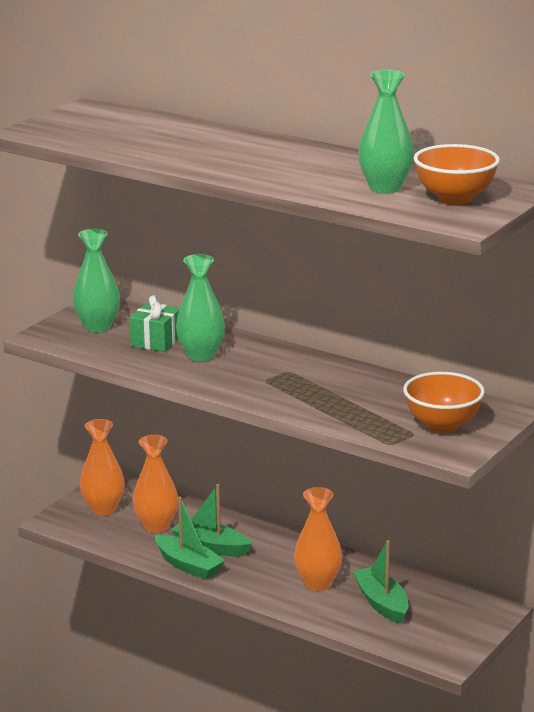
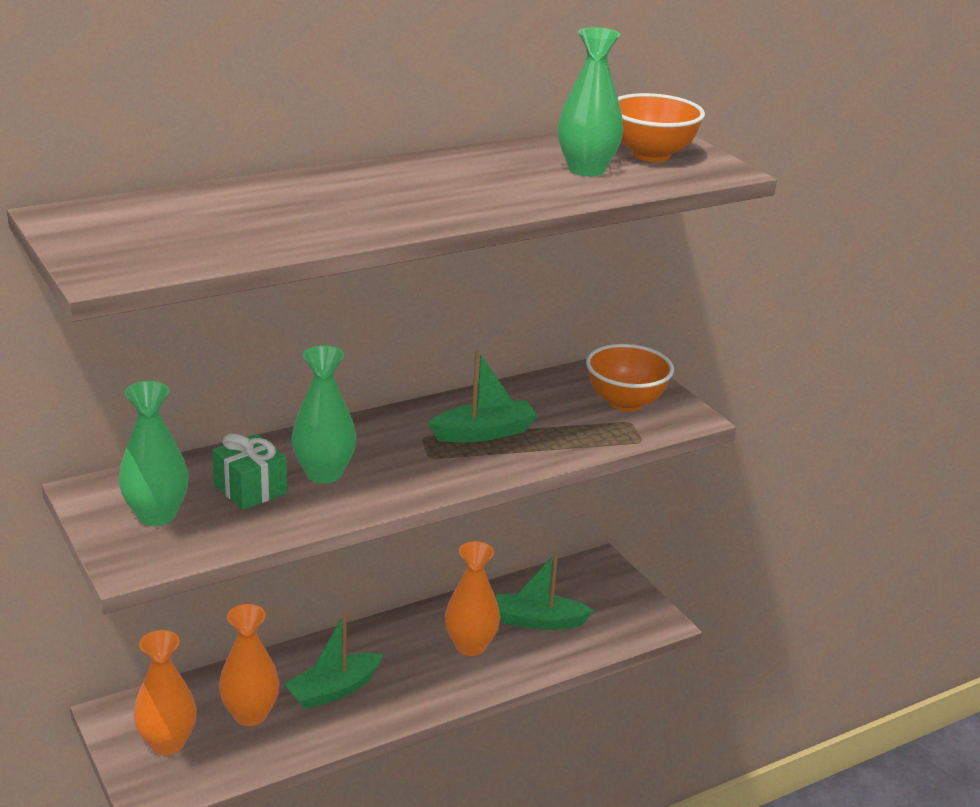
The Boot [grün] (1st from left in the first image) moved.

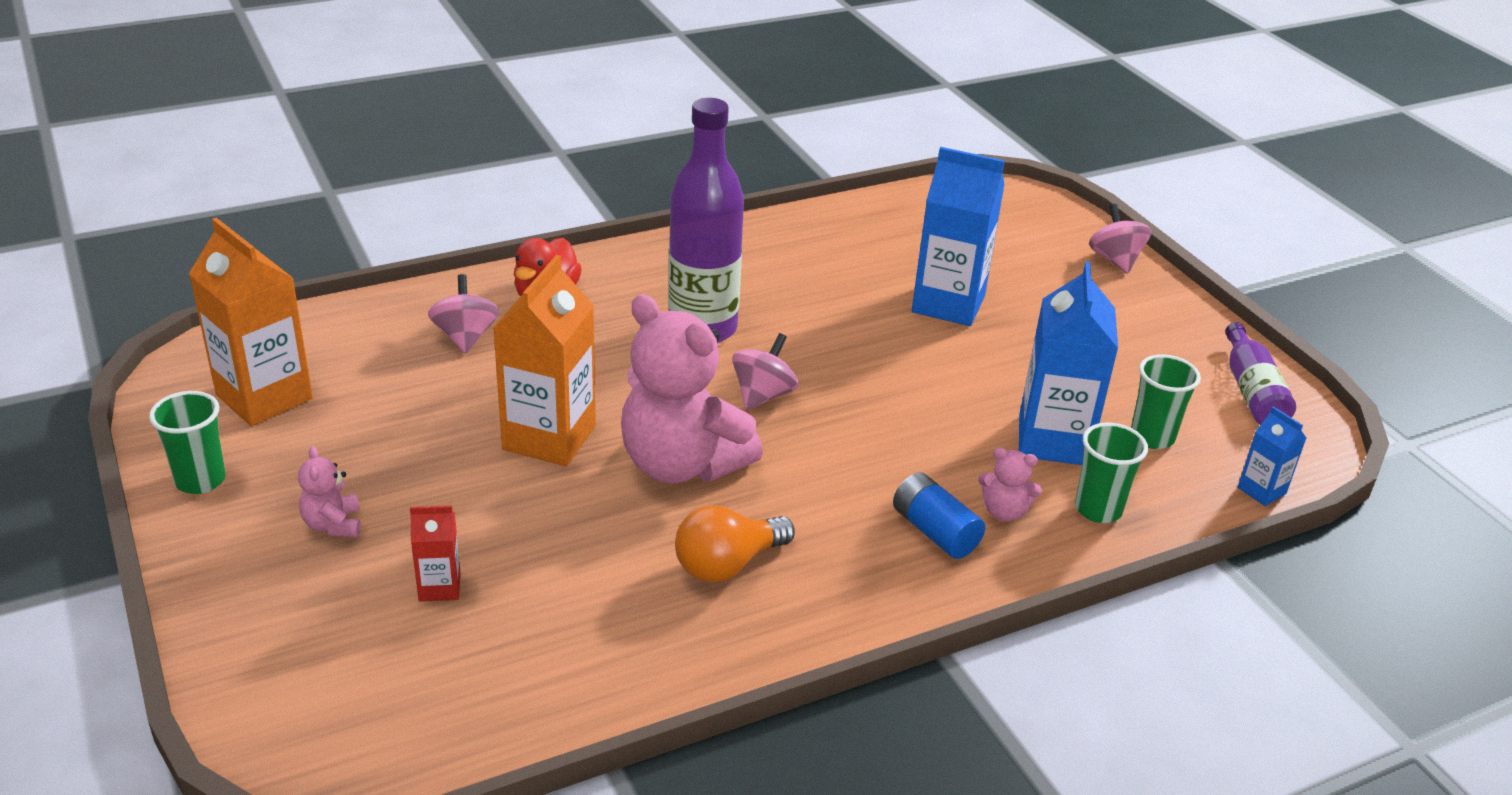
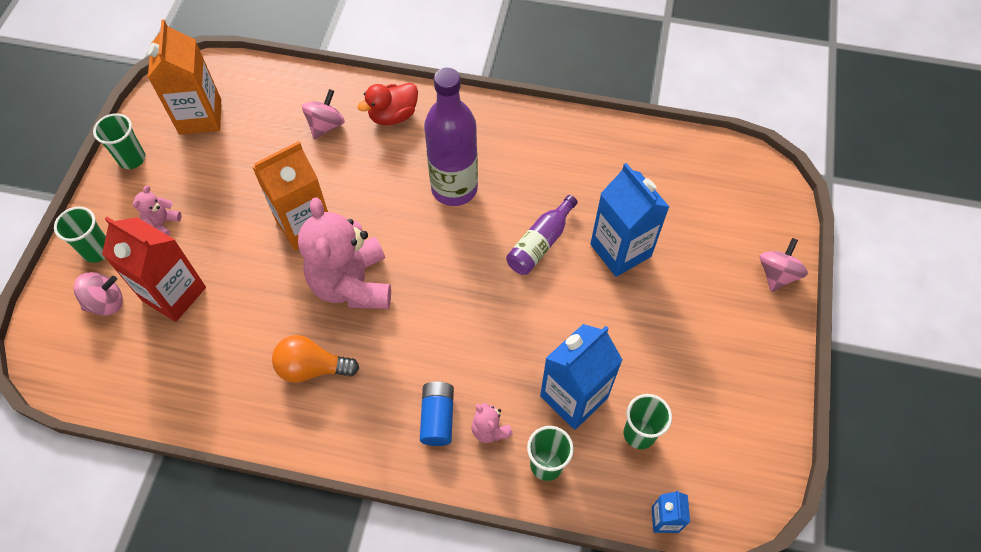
The Getränkekarton [rot] changed to 2.05 times the size. The Kreisel [rosa] (2nd from left in the first image) moved. The Flasche [lila] (2nd from left) moved. The Becher [grün] (1st from left) appeared.

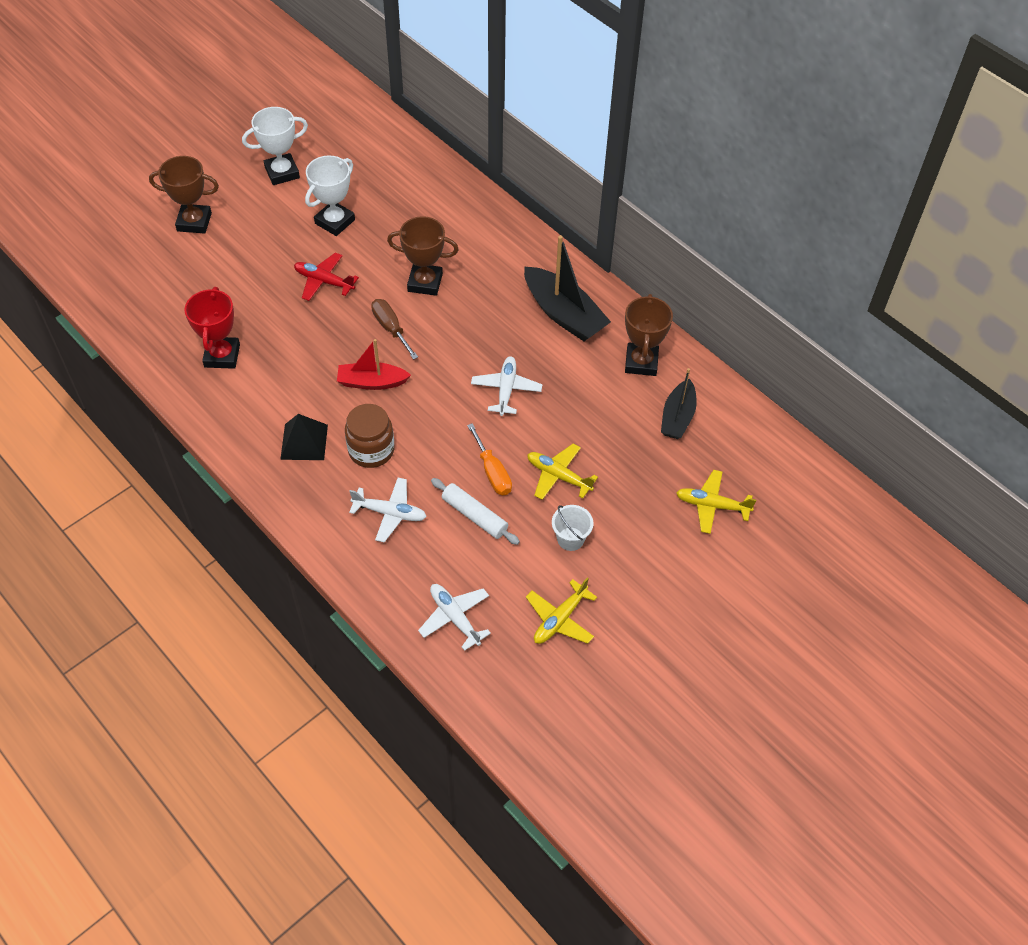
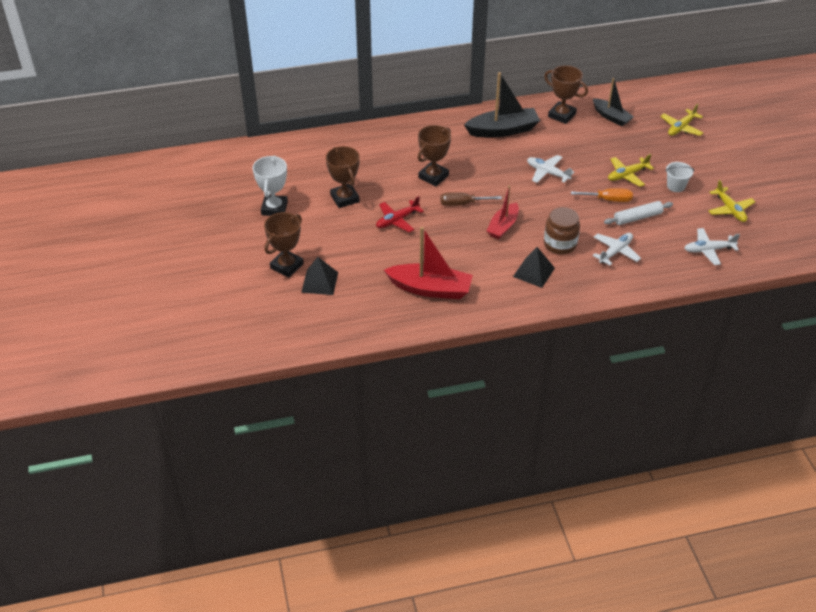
The Pokal [rot] was replaced by the Boot [rot] (1st from left). The Pokal [weiß] (2nd from left) became the Pokal [braun] (2nd from left). The Pyramide [schwarz] (1st from left) appeared.

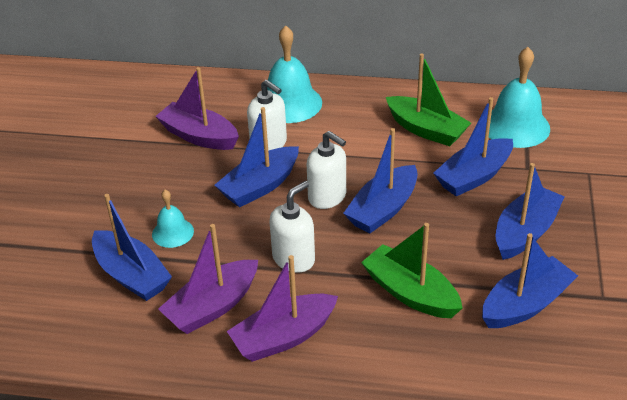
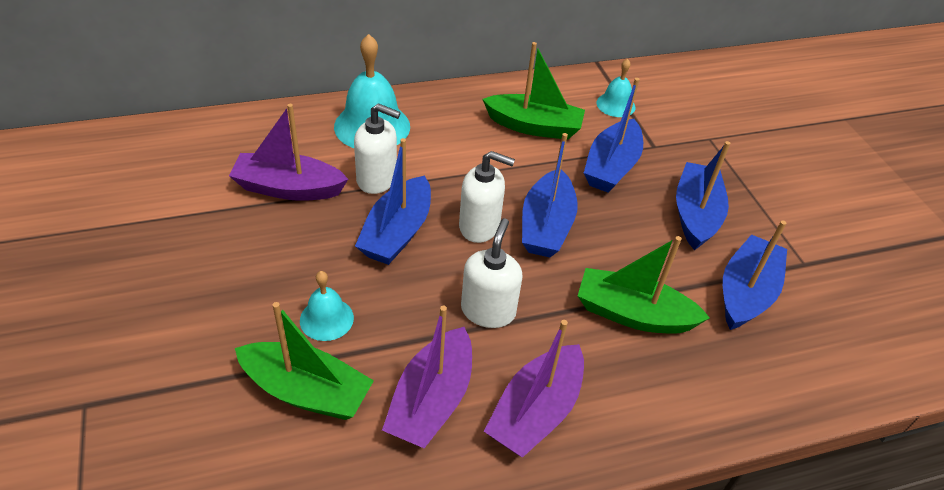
The Boot [blau] (1st from left) became the Boot [grün] (1st from left). The Glocke [türkis] (3rd from left) changed to 0.55 times the size.

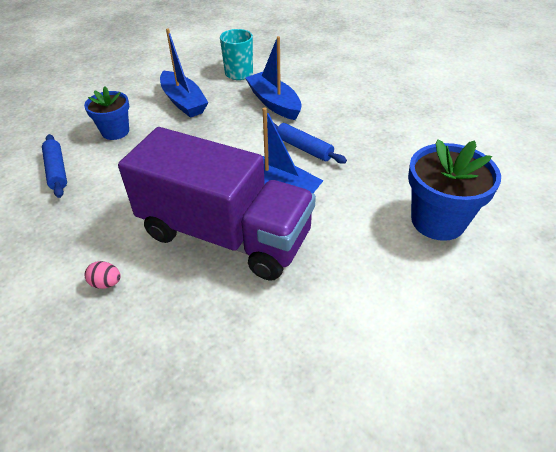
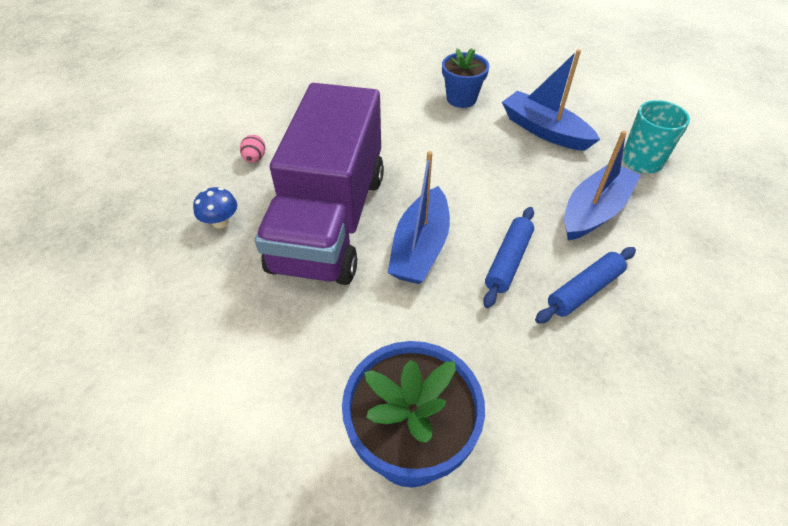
The Nudelholz [blau] (1st from left in the first image) moved. The Boot [blau] (1st from left in the first image) turned 90 degrees clockwise. The Pilz [blau] appeared.

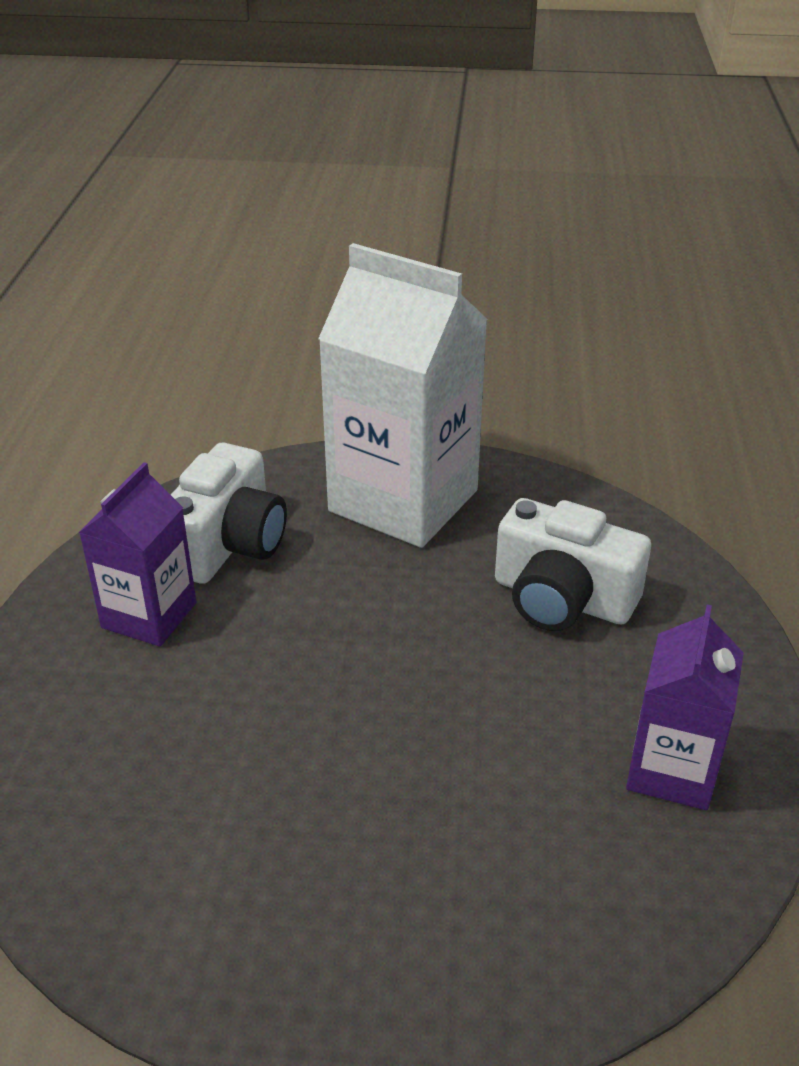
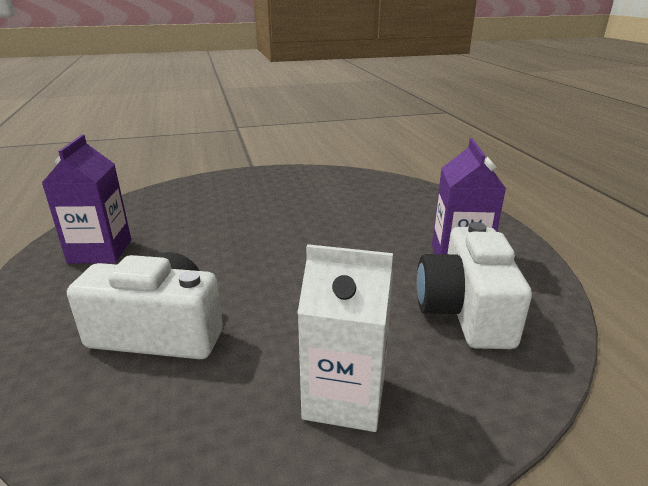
The Getränkekarton [weiß] changed to 0.56 times the size.

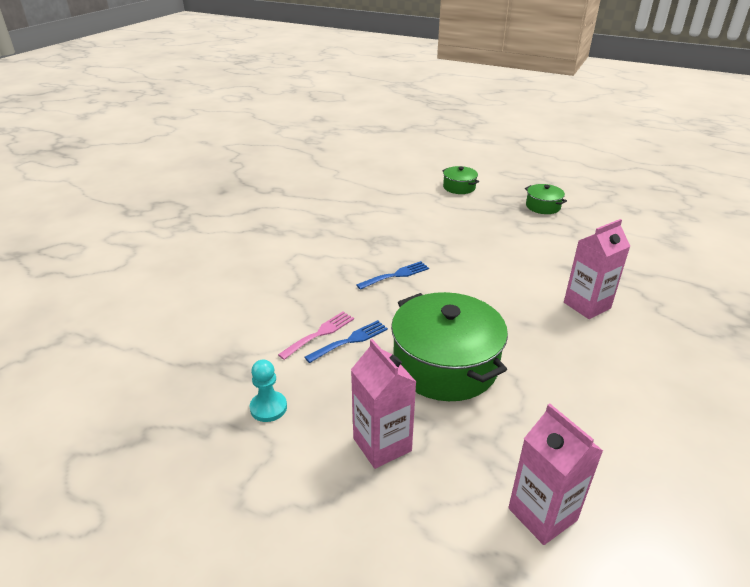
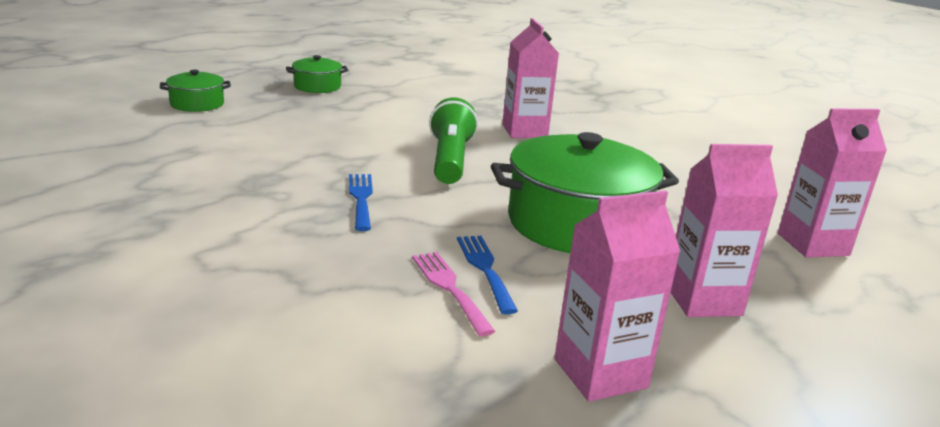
The Bauer [türkis] was replaced by the Getränkekarton [rosa] (2nd from left). The Taschenlampe [grün] appeared.

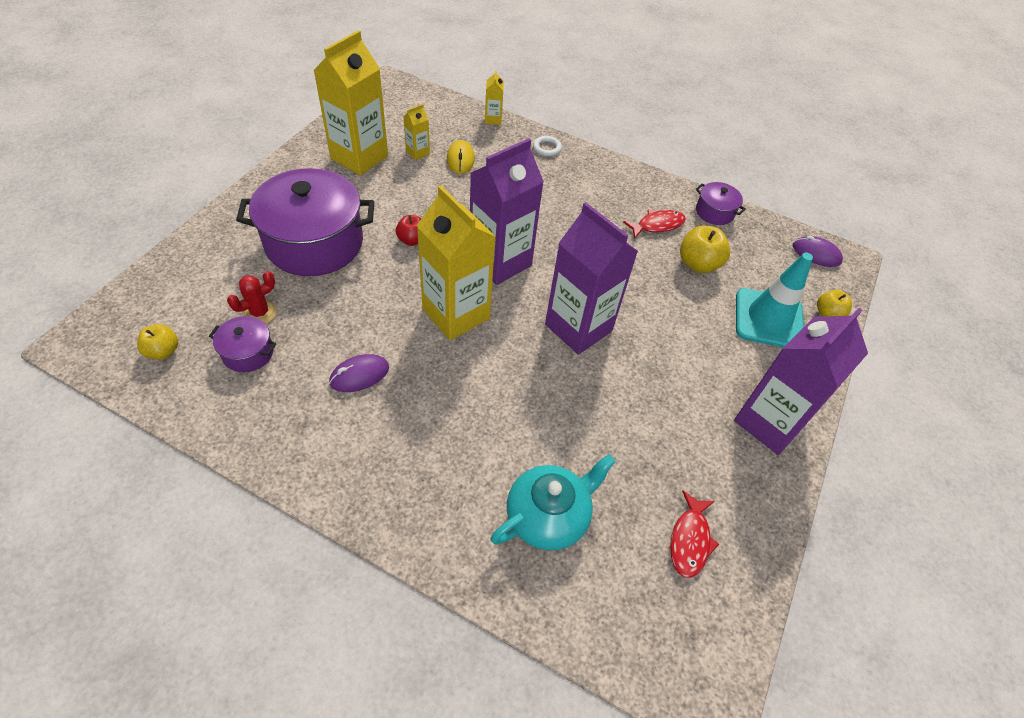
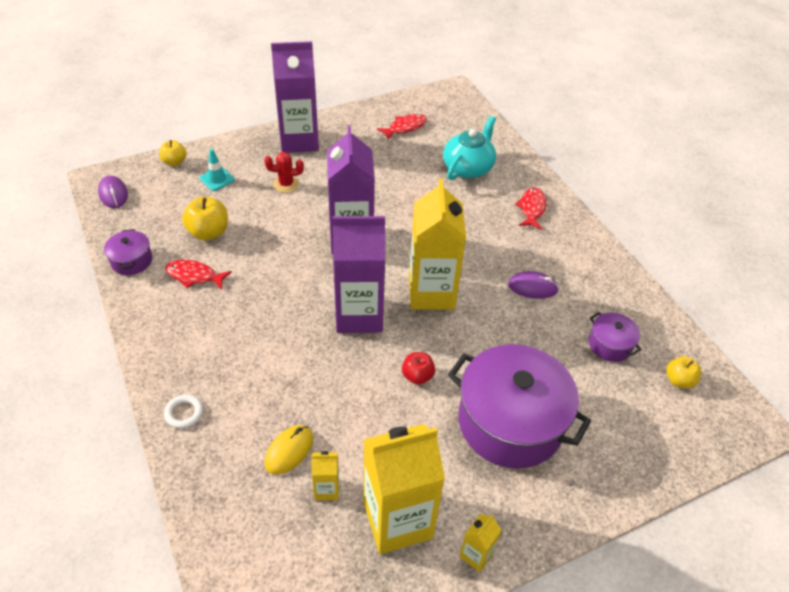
The Kaktus [rot] moved. The Getränkekarton [gelb] (4th from left) moved. The Teekanne [türkis] turned 120 degrees clockwise. The Leitkegel [türkis] changed to 0.50 times the size. The Fisch [rot] (3rd from left) appeared.

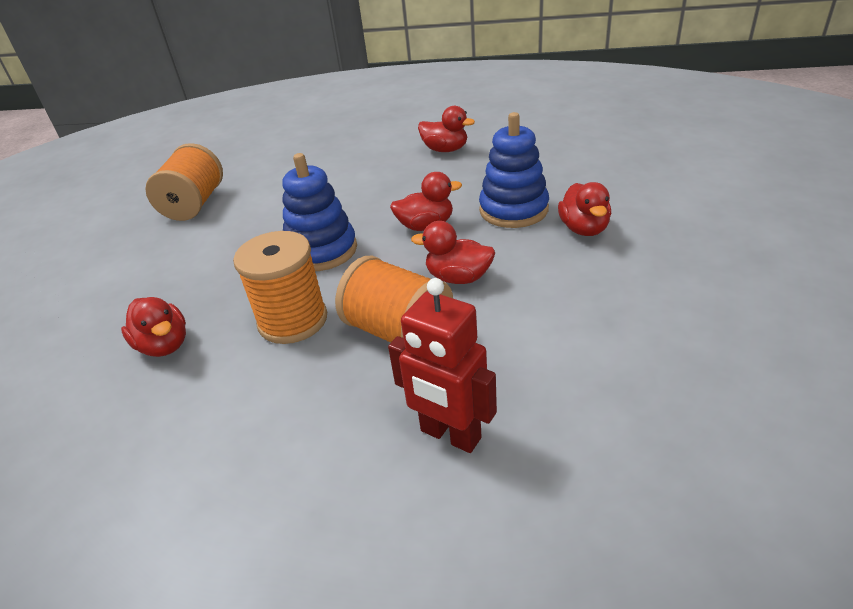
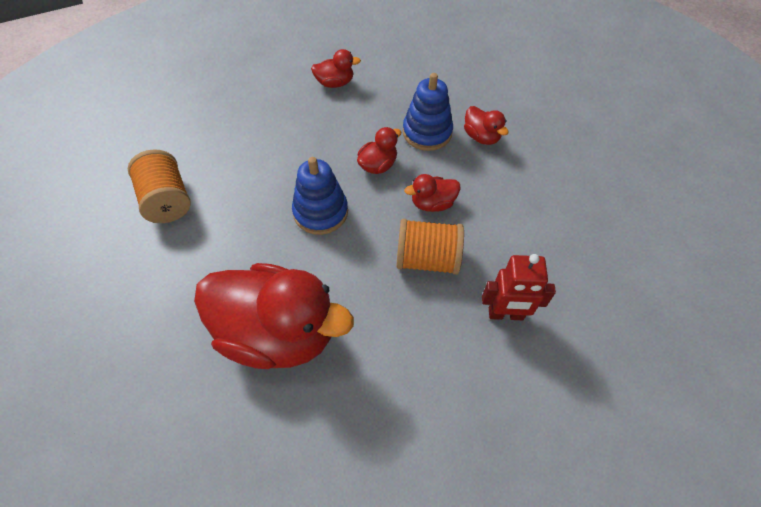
The Ente [rot] (1st from left) changed to 2.34 times the size. The Garnrolle [orange] (2nd from left) disappeared.

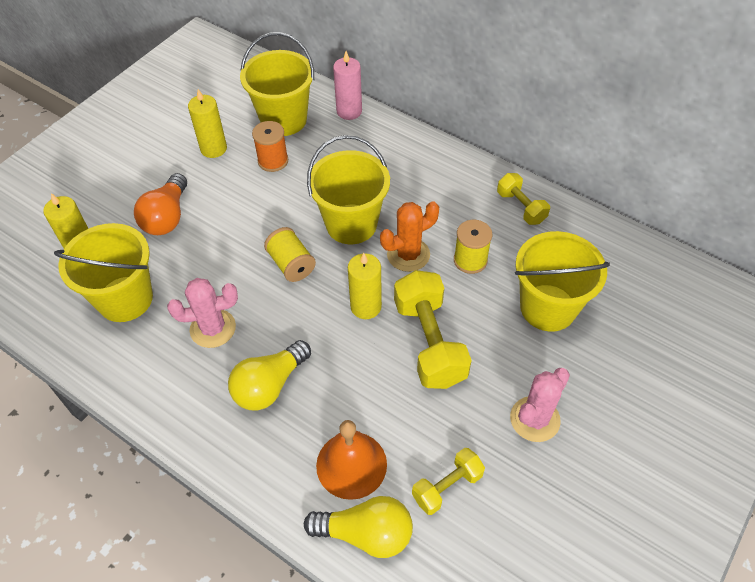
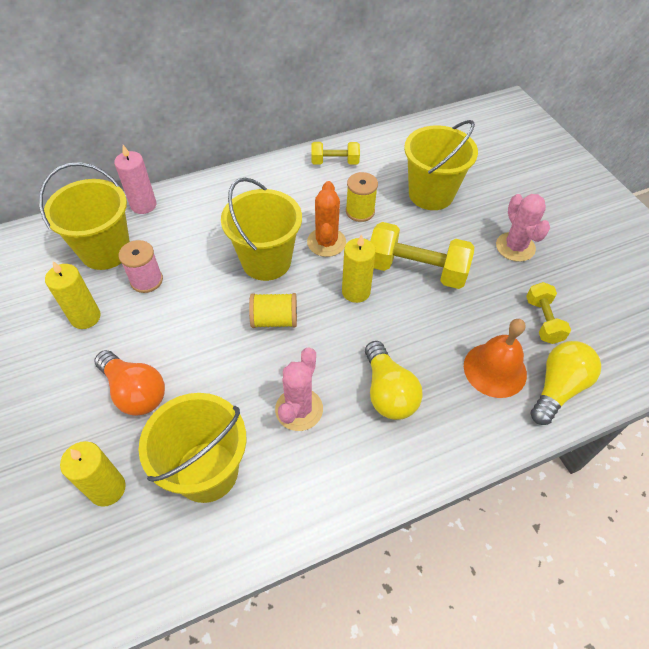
The Garnrolle [orange] became the Garnrolle [rosa].

